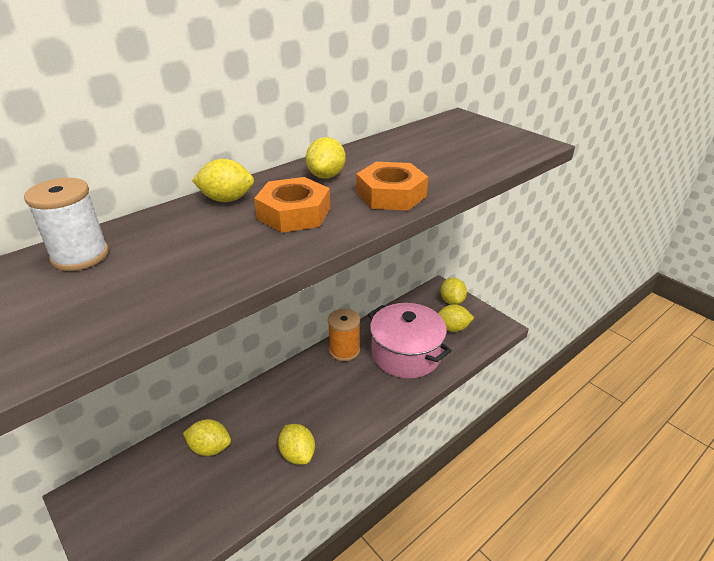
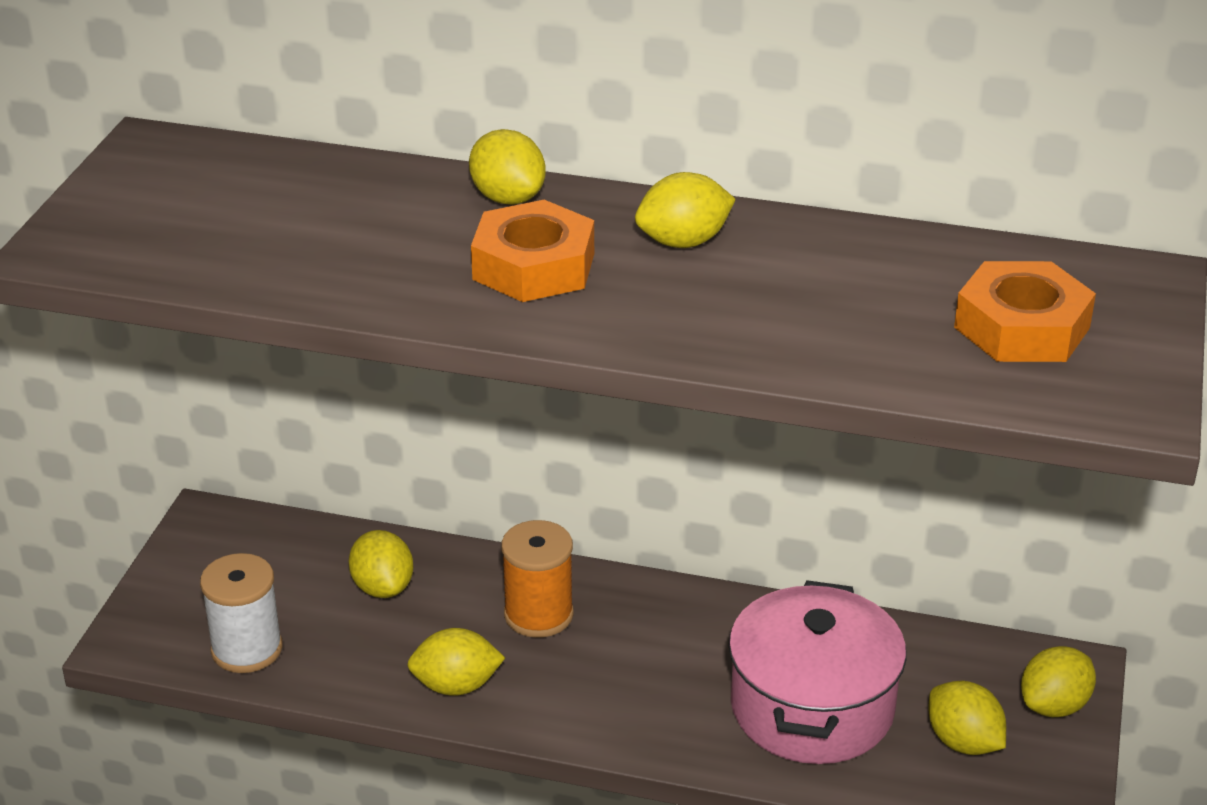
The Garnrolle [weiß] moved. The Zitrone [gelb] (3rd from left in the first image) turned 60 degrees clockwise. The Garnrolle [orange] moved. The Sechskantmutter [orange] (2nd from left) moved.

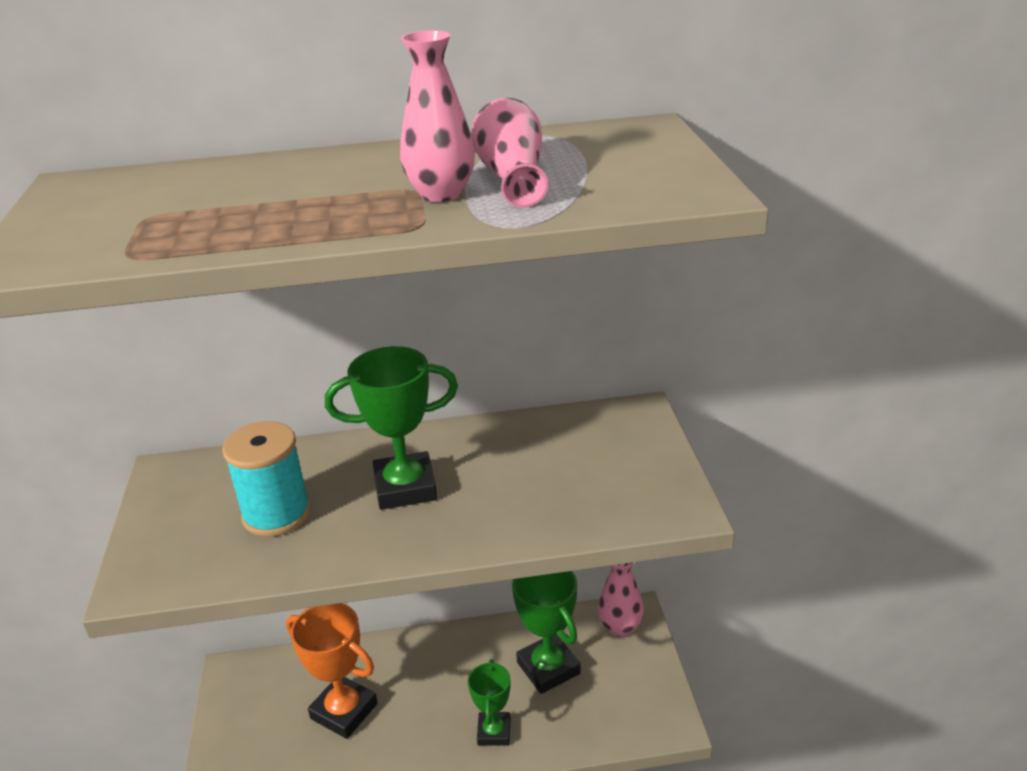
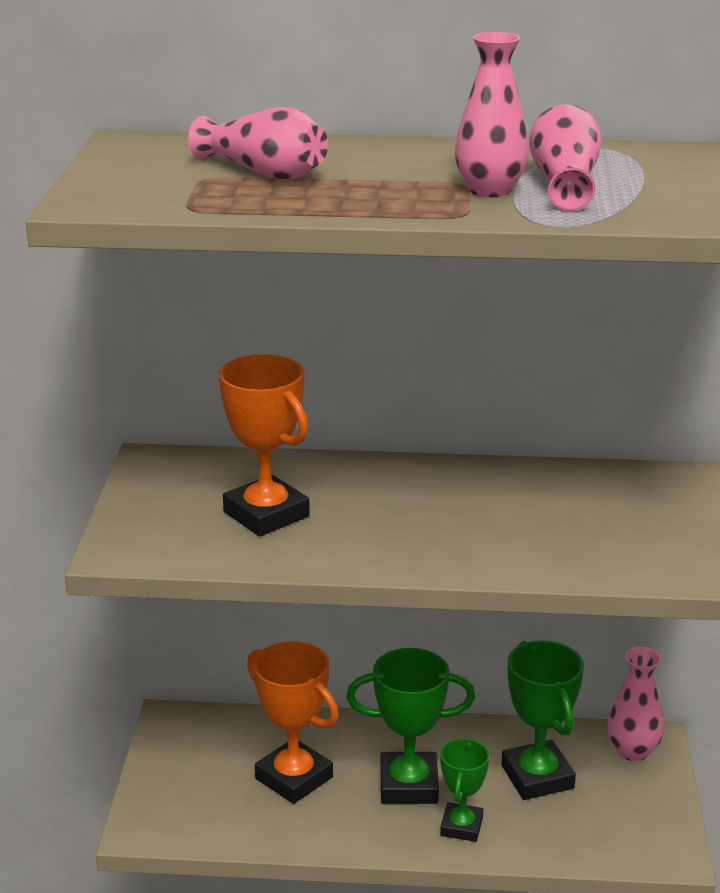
The Garnrolle [türkis] was replaced by the Pokal [orange] (1st from left). The Pokal [grün] (1st from left) moved. The Vase [rosa] (1st from left) appeared.

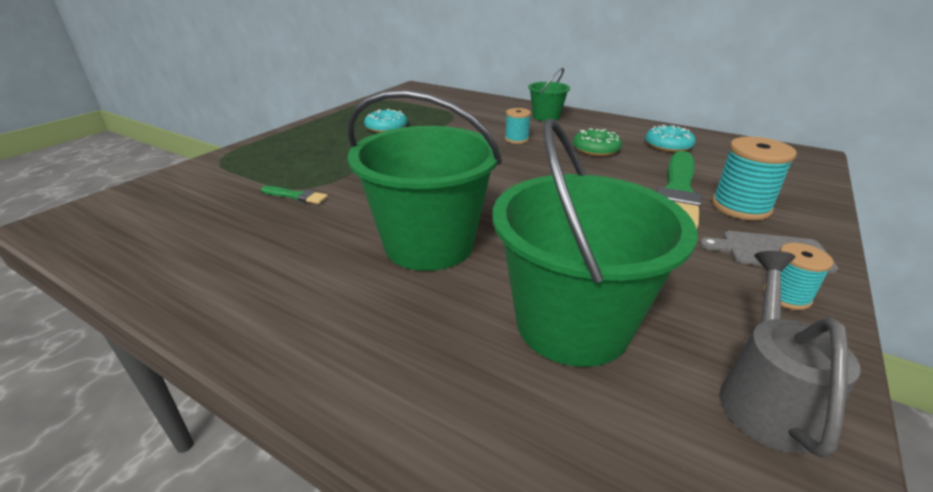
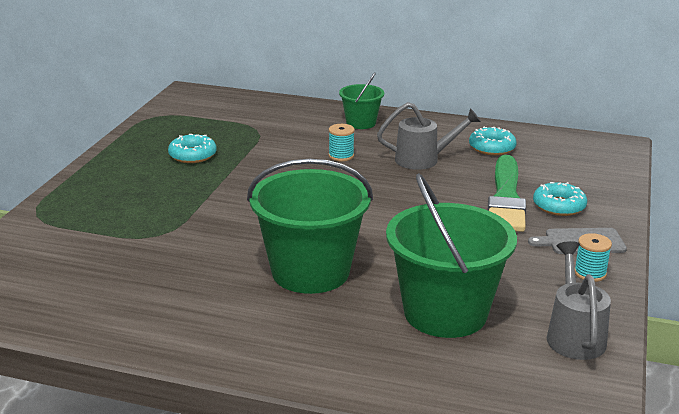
The Pinsel [grün] (1st from left) disappeared. The Donut [grün] was replaced by the Gießkanne [grau] (1st from left). The Garnrolle [türkis] (2nd from left) was replaced by the Donut [türkis] (3rd from left).

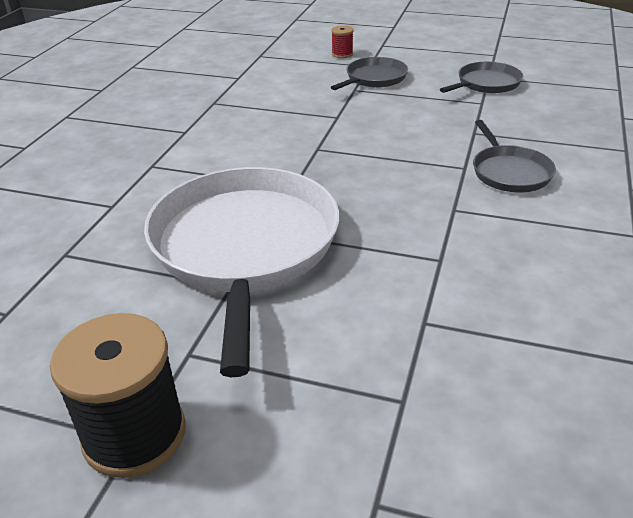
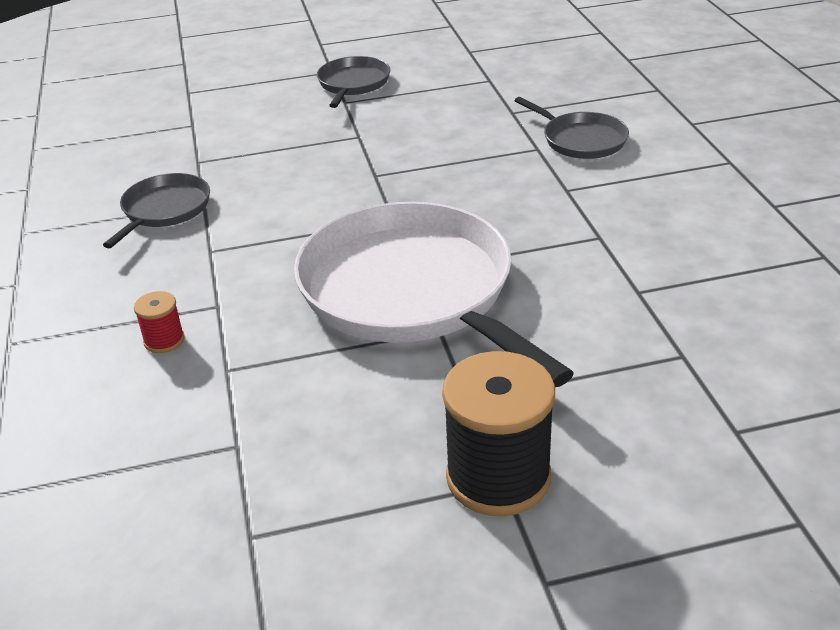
The Garnrolle [rot] moved. The Pfanne [grau] (2nd from left in the first image) moved.

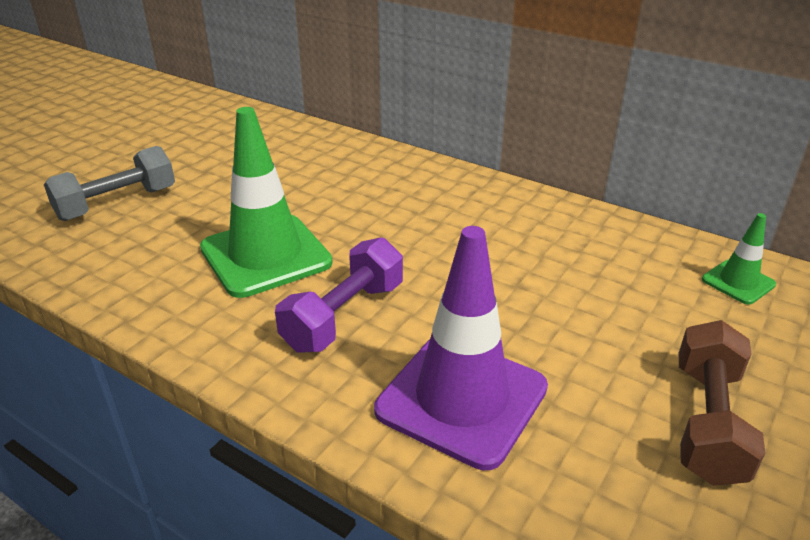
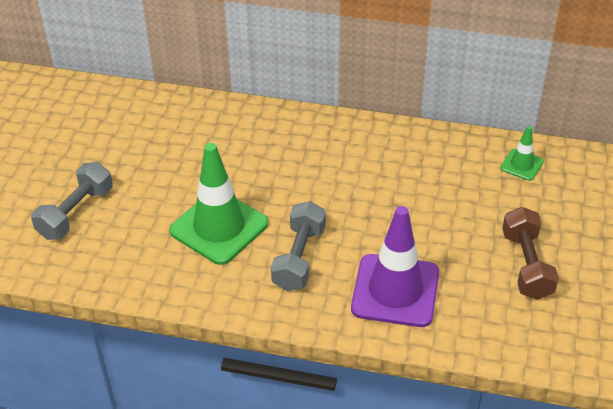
The Hantel [lila] became the Hantel [grau] (2nd from left).

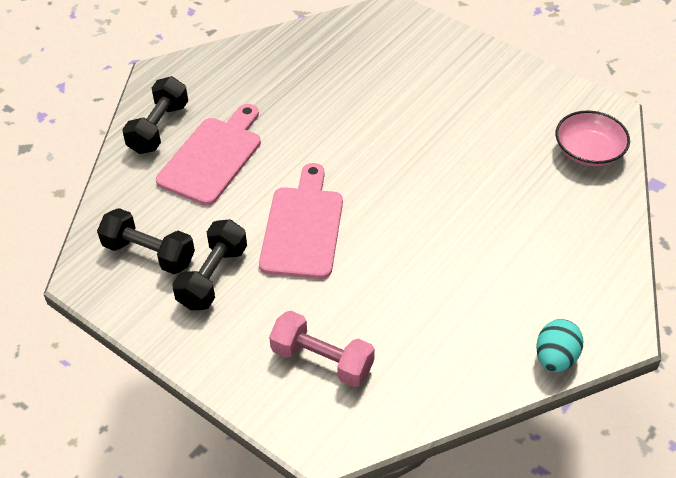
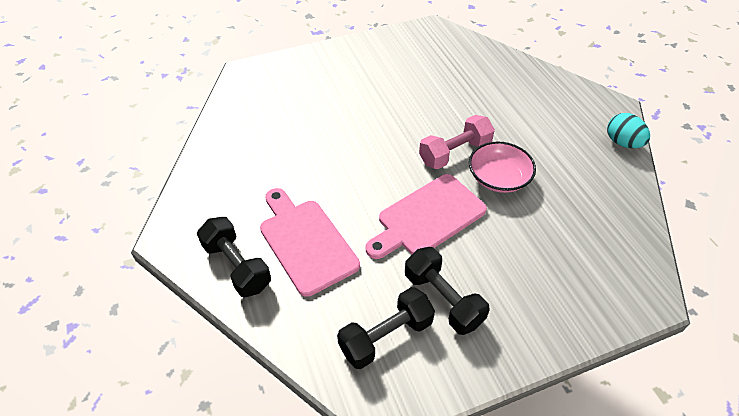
The Schneidebrett [rosa] (2nd from left) turned 75 degrees counterclockwise. The Hantel [rosa] moved. The Schüssel [rosa] moved.

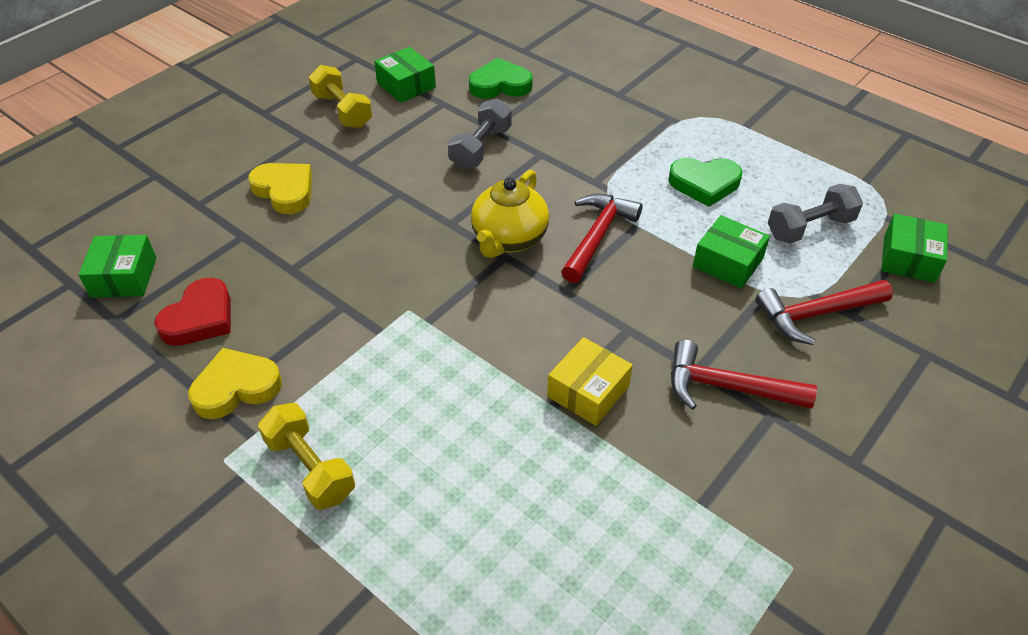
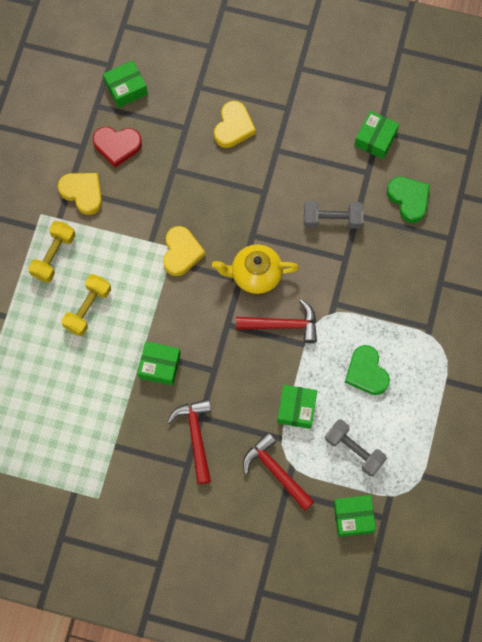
The Hantel [gelb] (2nd from left) moved. The Schachtel [gelb] became the Schachtel [grün] (2nd from left). The Herz [gelb] (2nd from left) appeared.

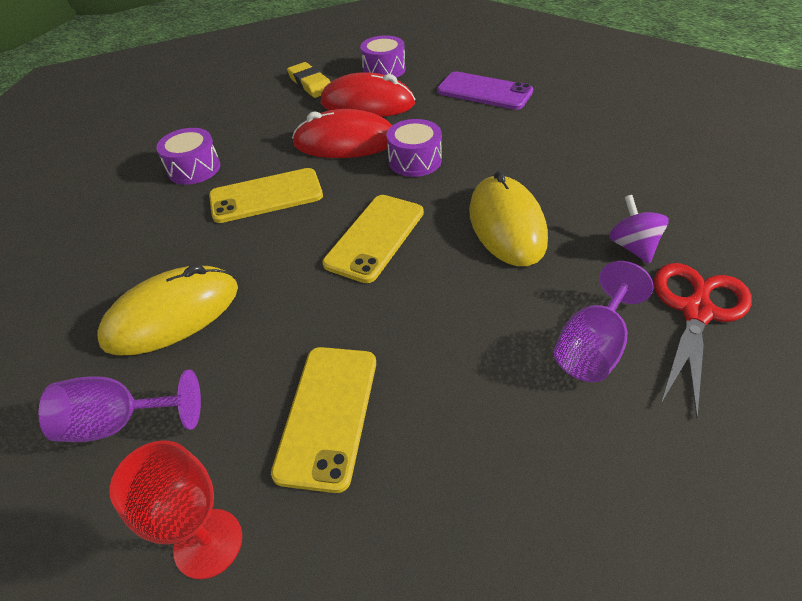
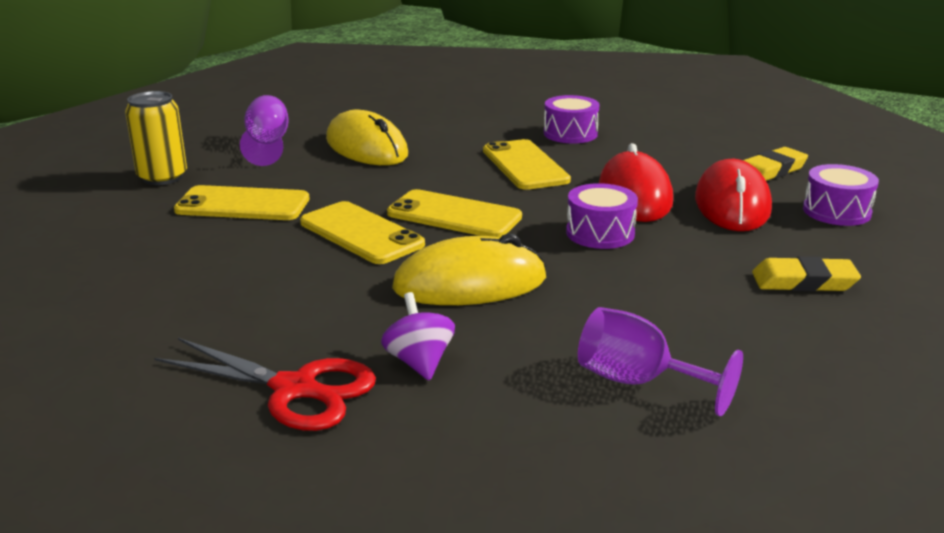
The Kelch [rot] was replaced by the Dose [gelb]. The Handy [lila] was replaced by the Radiergummi [gelb] (2nd from left). The Kelch [lila] (2nd from left) moved. The Kreisel [lila] turned 90 degrees counterclockwise. The Handy [gelb] (2nd from left) appeared.

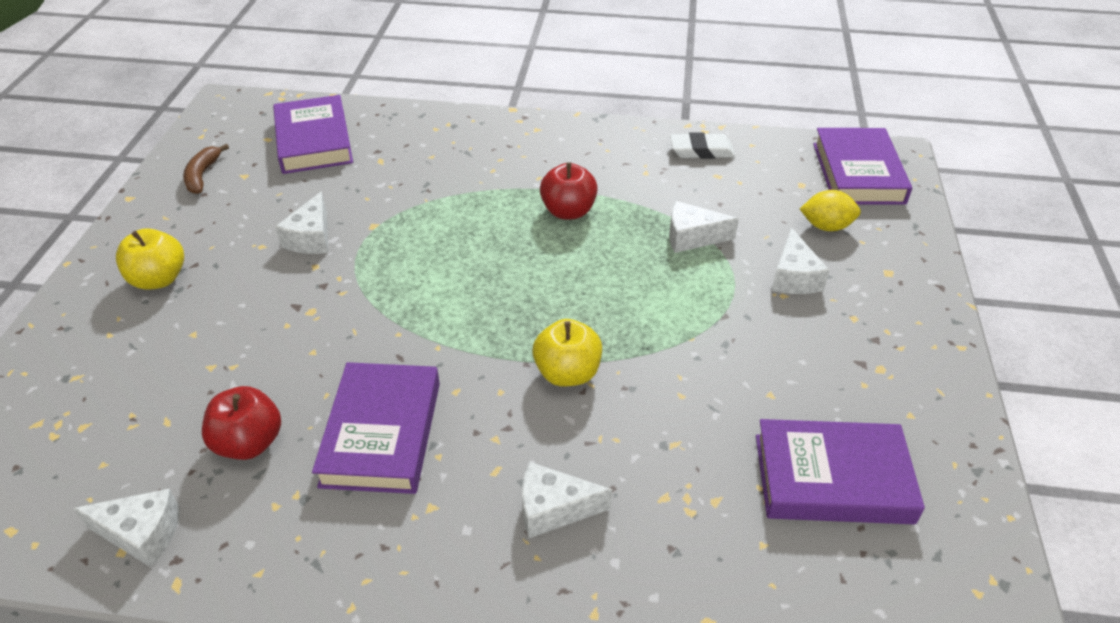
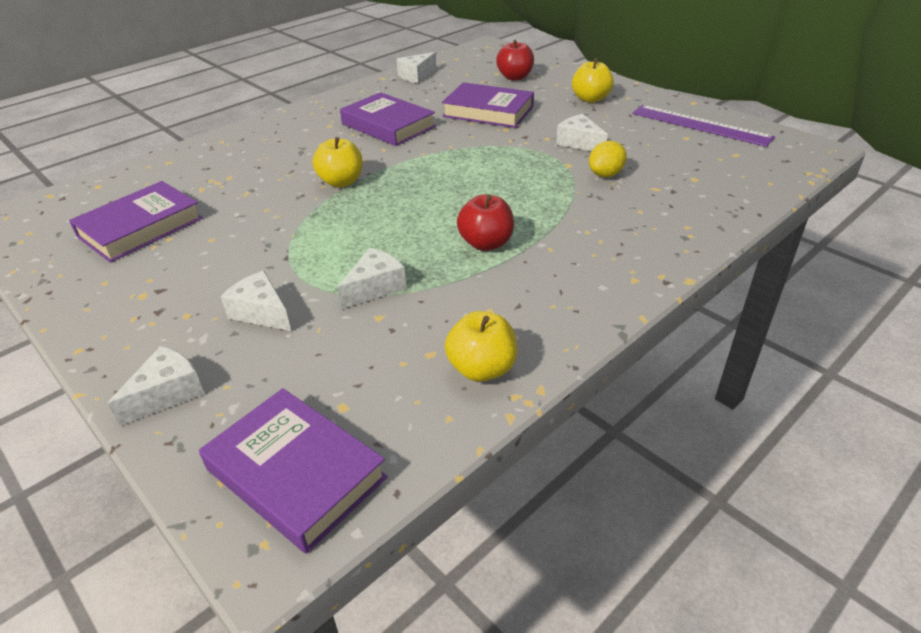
The Banane [braun] was replaced by the Lineal [lila]. The Apfel [rot] (1st from left in the first image) moved. The Buch [lila] (1st from left in the first image) moved. The Käse [weiß] (3rd from left in the first image) moved. The Radiergummi [weiß] was replaced by the Apfel [gelb] (2nd from left). The Zitrone [gelb] moved.

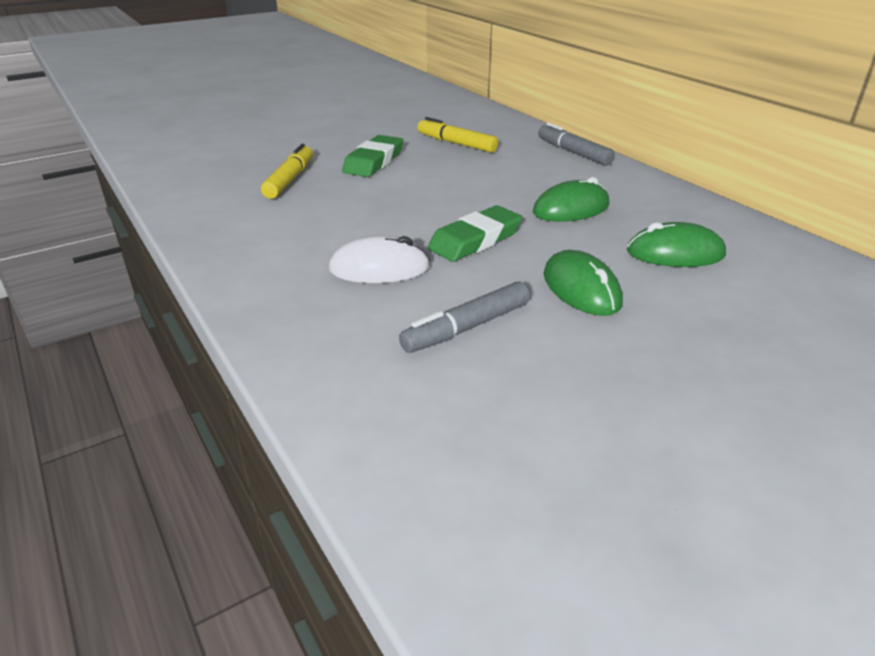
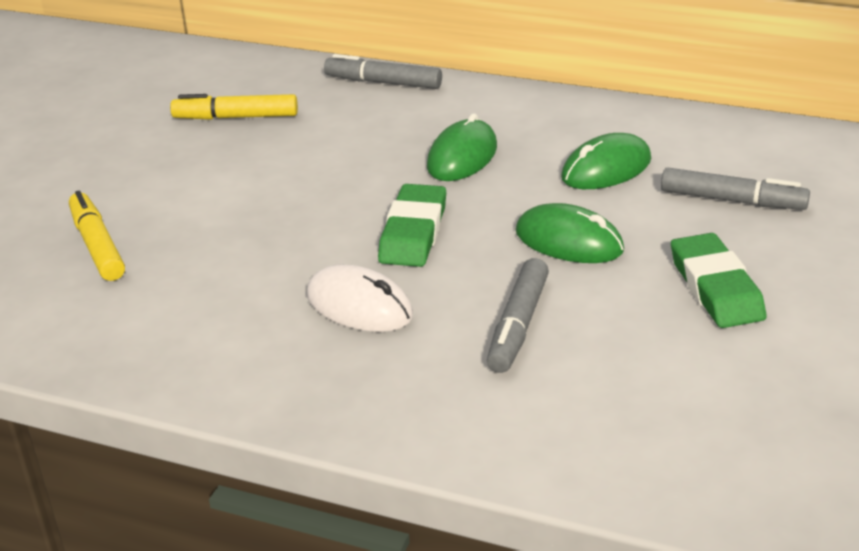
The Computermaus [weiß] turned 75 degrees clockwise. The Radiergummi [grün] (1st from left in the first image) moved. The Filzstift [grau] (3rd from left) appeared.

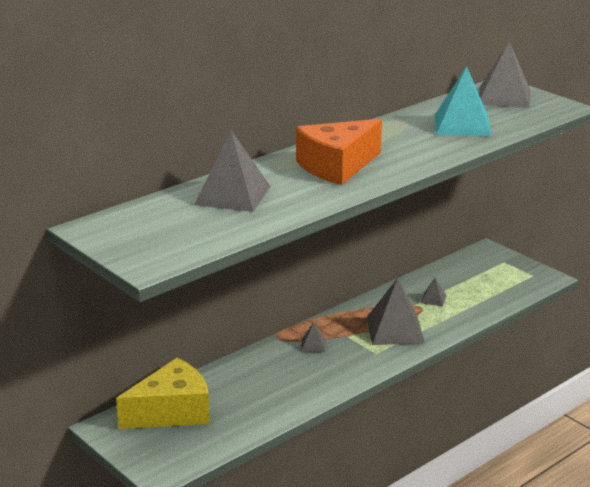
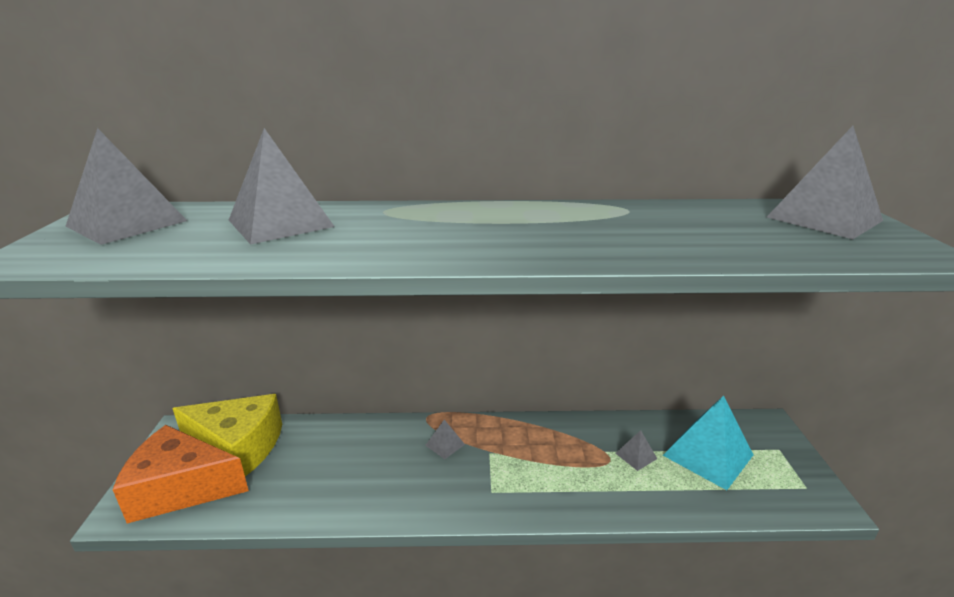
The Käse [orange] moved. The Pyramide [grau] (3rd from left in the first image) moved. The Pyramide [türkis] moved.

